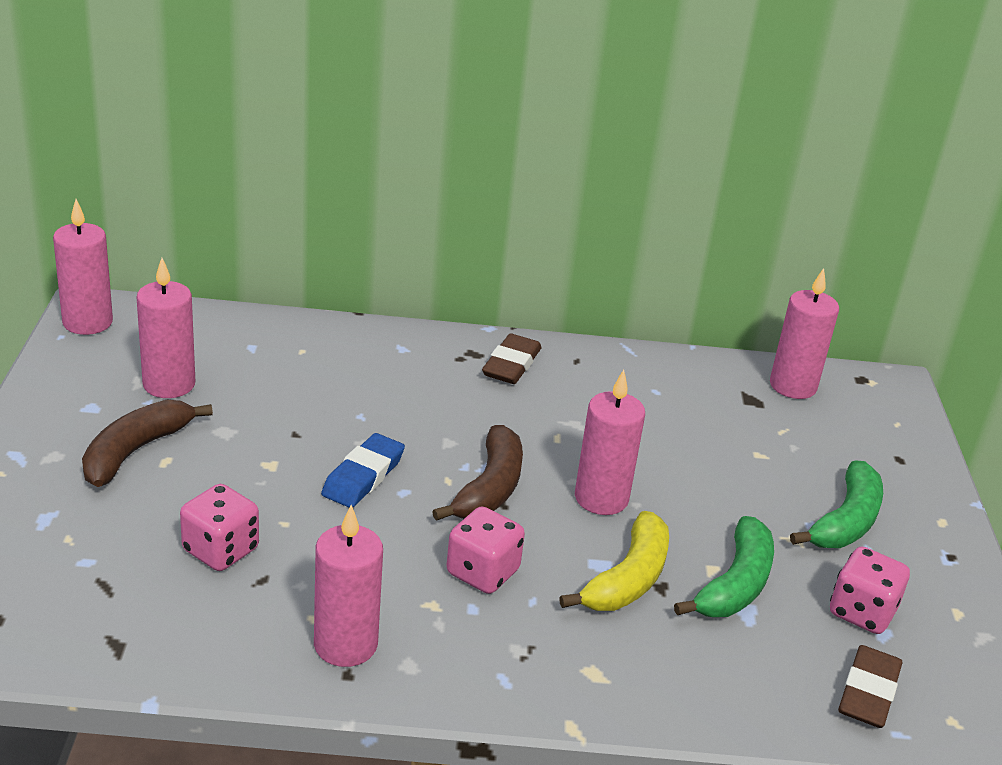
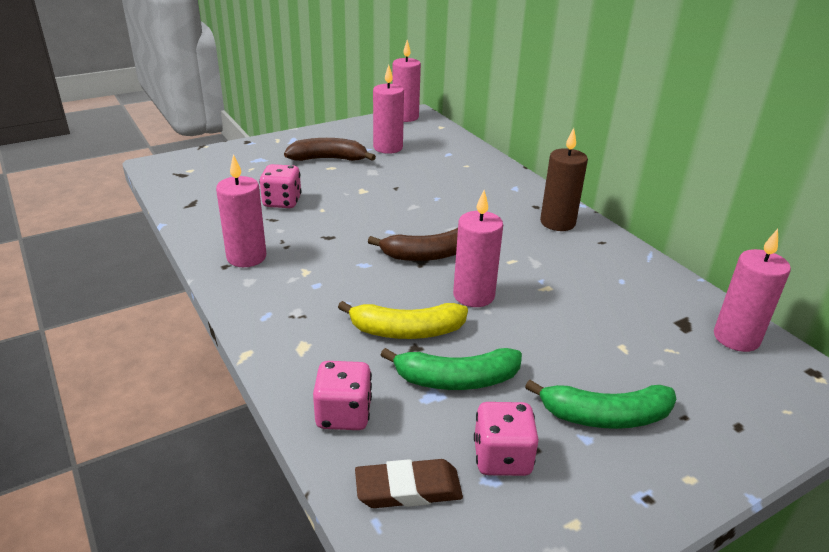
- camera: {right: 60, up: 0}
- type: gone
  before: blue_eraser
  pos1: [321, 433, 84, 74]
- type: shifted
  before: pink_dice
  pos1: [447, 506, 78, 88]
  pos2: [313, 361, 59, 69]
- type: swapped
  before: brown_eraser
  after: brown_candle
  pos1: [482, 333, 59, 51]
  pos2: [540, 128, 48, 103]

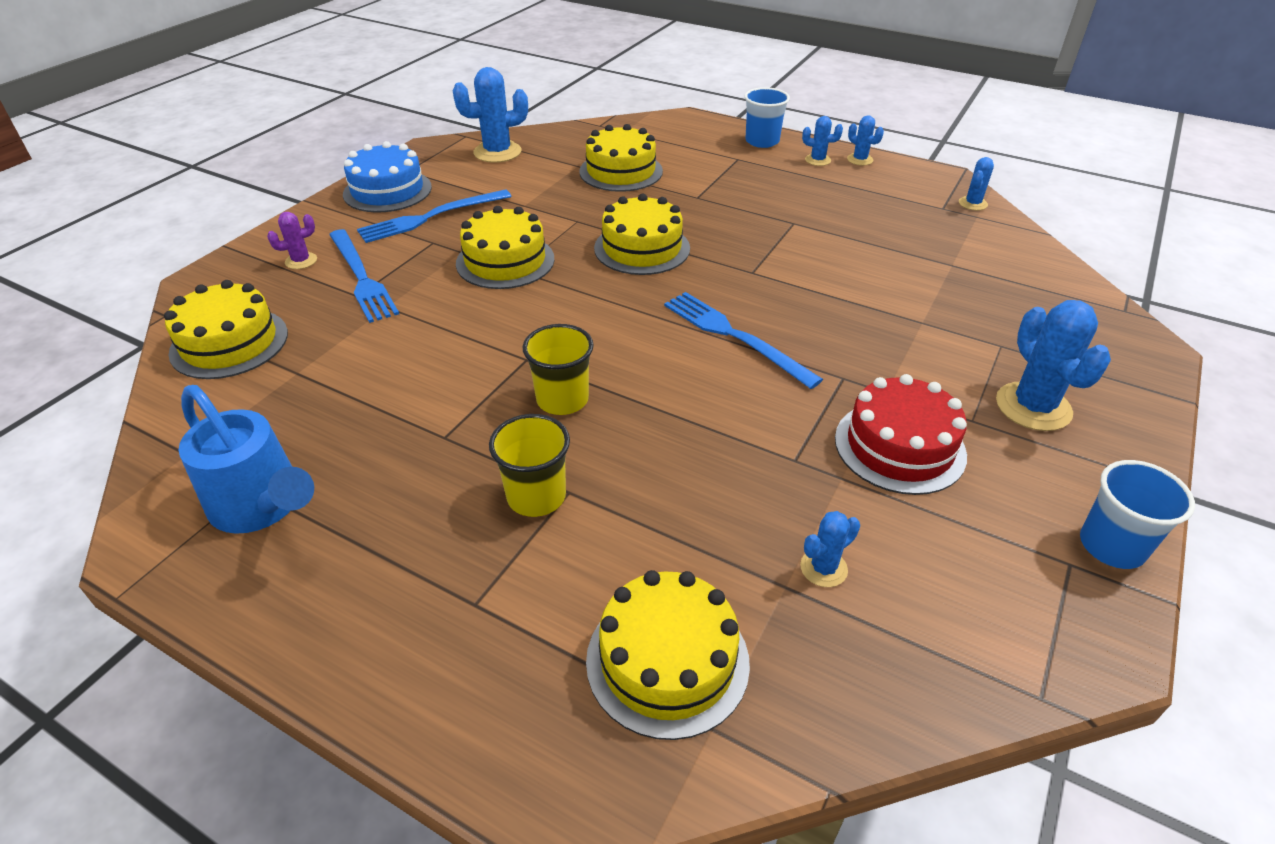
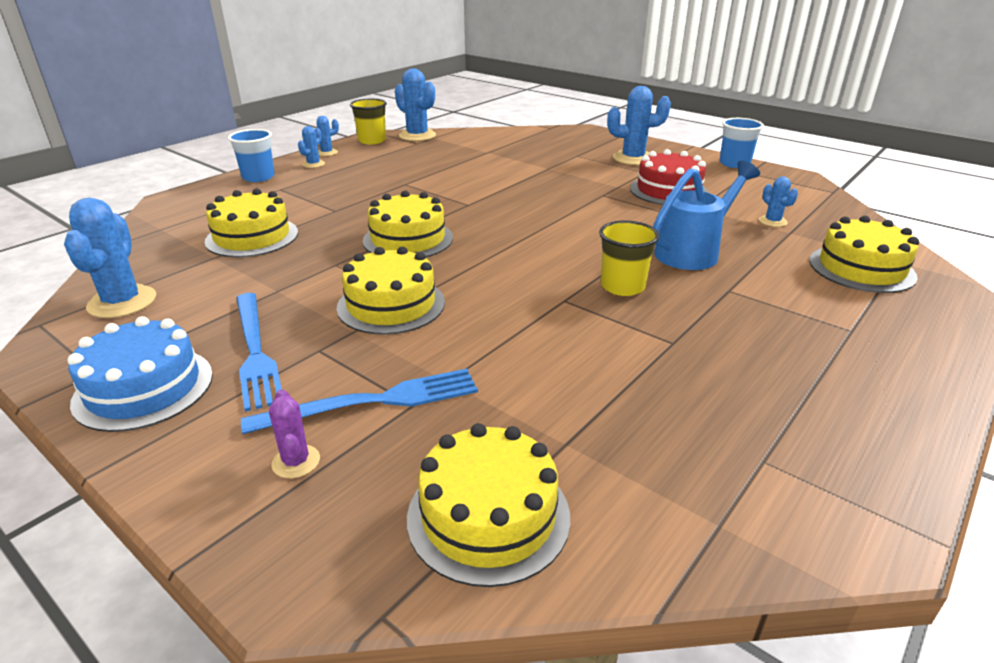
- camera: {right: -80, up: -10}
- type: shifted
  before: blue_watering_can
  pos1: [179, 385, 135, 149]
  pos2: [653, 161, 107, 109]
- type: shifted
  before: yellow_cup
  pos1: [489, 414, 81, 103]
  pos2: [350, 98, 37, 46]
- type: gone
  before: blue_fork
  pos1: [664, 292, 159, 97]
- type: scaled
  before: blue_cactus
  pos1: [959, 157, 35, 53]
  pos2: [395, 68, 41, 73]
  scale: 1.88

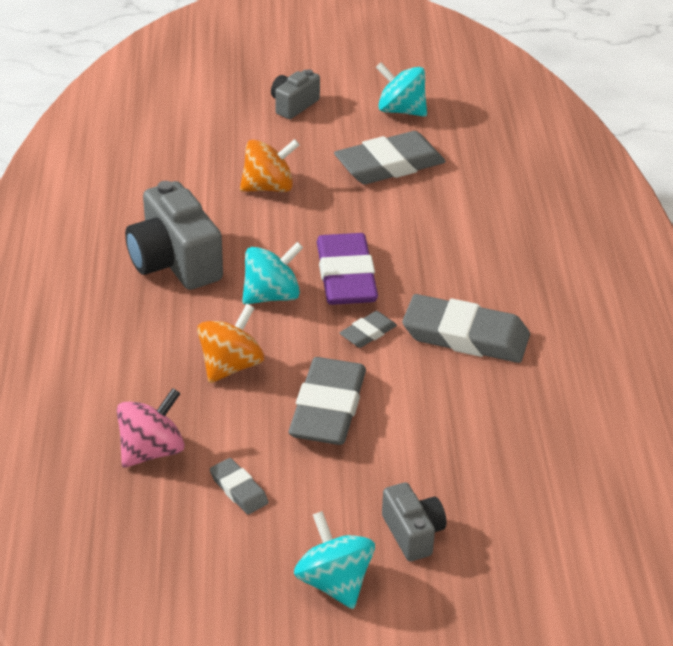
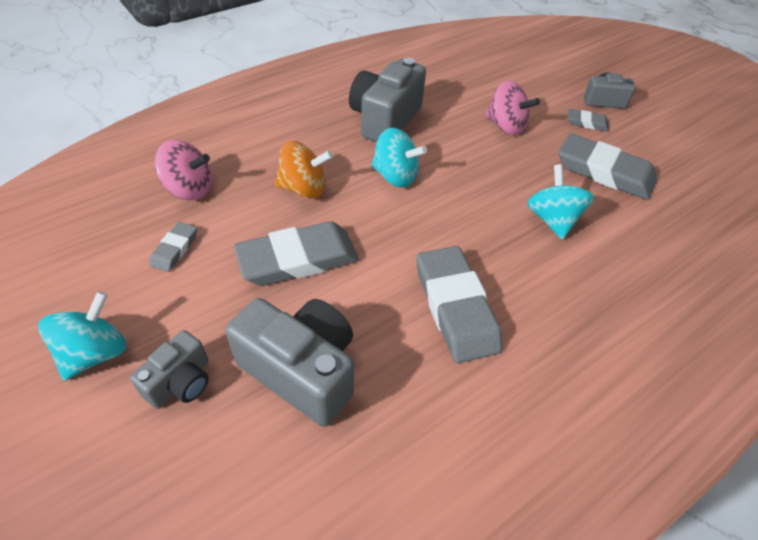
- camera: {right: 55, up: 10}
- type: repainted
  before: orange_spinning_top
  after: pink_spinning_top
  pos1: [240, 139, 59, 53]
  pos2: [485, 81, 55, 55]
- type: gone
  before: purple_eraser
  pos1: [317, 233, 61, 72]
- type: shifted
  before: grey_eraser
  pos1: [340, 311, 57, 37]
  pos2: [567, 109, 42, 22]
- type: shifted
  before: turquoise_spinning_top
  pos1: [376, 62, 51, 55]
  pos2: [527, 164, 67, 75]
- type: new
  after: grey_camera
  pos2: [225, 298, 129, 129]

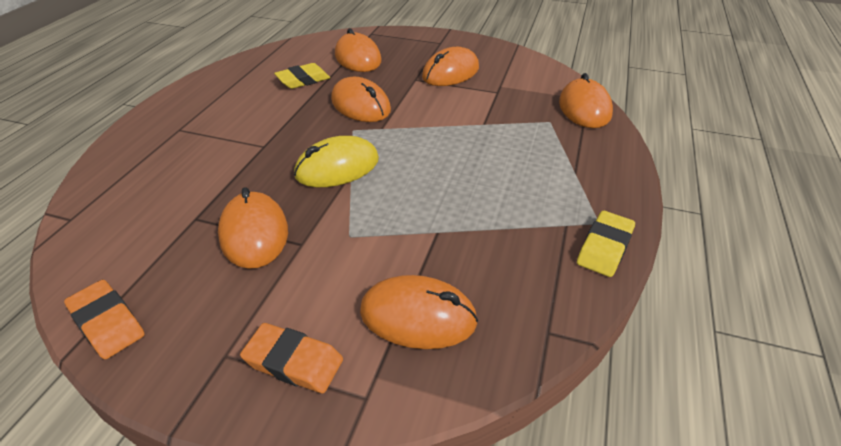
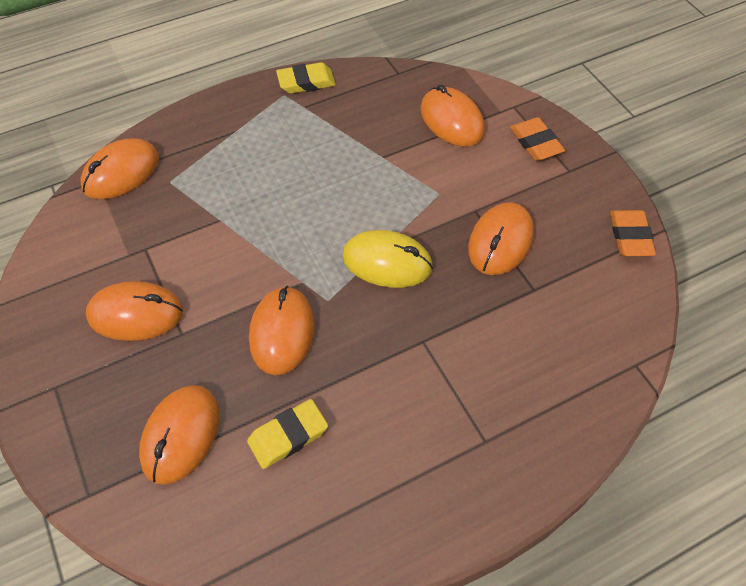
- camera: {right: -135, up: 15}
- type: rotated
  before: yellow_eraser
  pos1: [274, 63, 56, 26]
  pos2: [247, 399, 81, 70]
  turn: -45

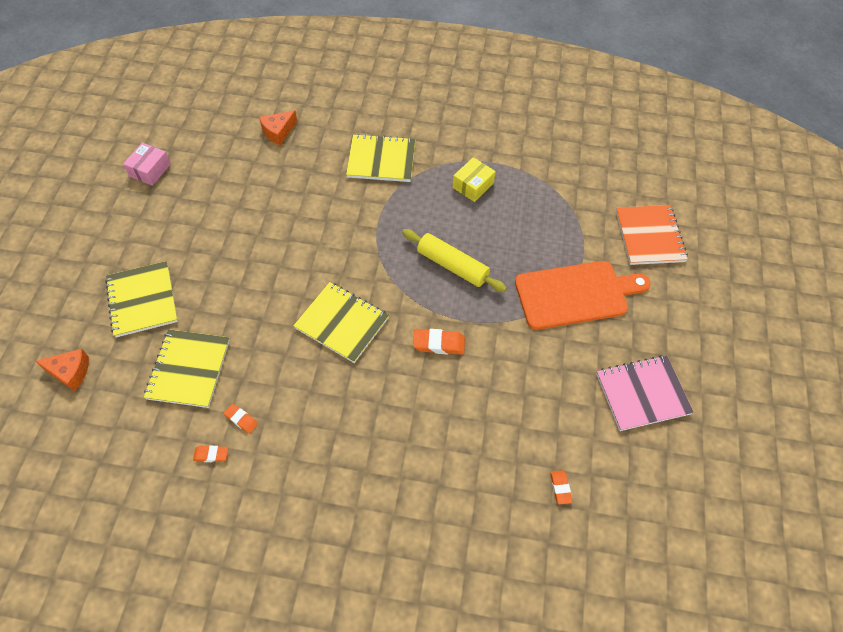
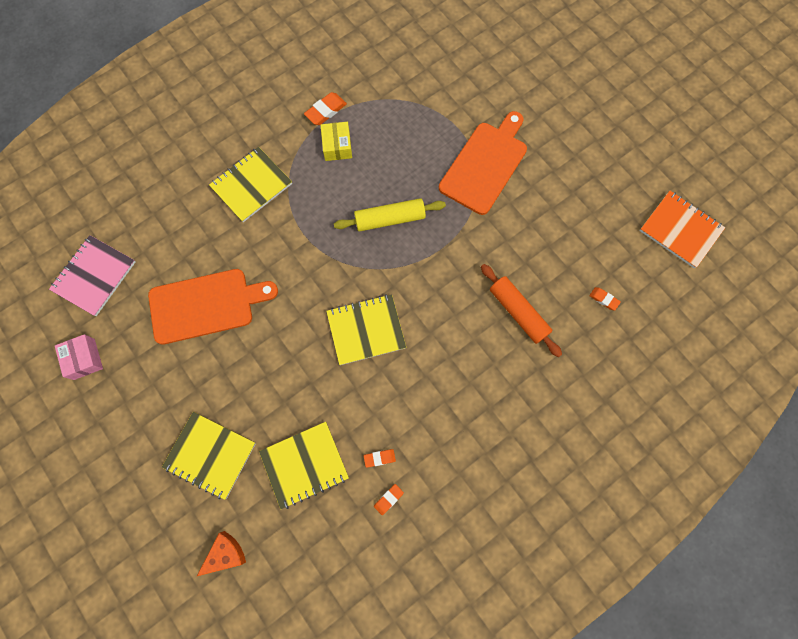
- camera: {right: -45, up: 15}
- type: rotated
  before: yellow_notebook
  pos1: [144, 329, 86, 79]
  pos2: [259, 422, 90, 87]
  turn: -75
- type: gone
  before: orange_cheese
  pos1: [259, 110, 38, 35]
- type: shifted
  before: orange_eraser
  pos1: [413, 329, 52, 26]
  pos2: [304, 92, 43, 33]
- type: shifted
  before: pink_notebook
  pos1: [596, 355, 98, 76]
  pos2: [49, 235, 86, 81]
- type: shifted
  before: orange_notebook
  pos1: [616, 205, 72, 60]
  pos2: [640, 191, 85, 77]
- type: new
  after: orange_cutting_board
  pos2: [148, 269, 130, 76]
- type: new
  after: orange_rolling_pin
  pos2: [481, 264, 81, 93]

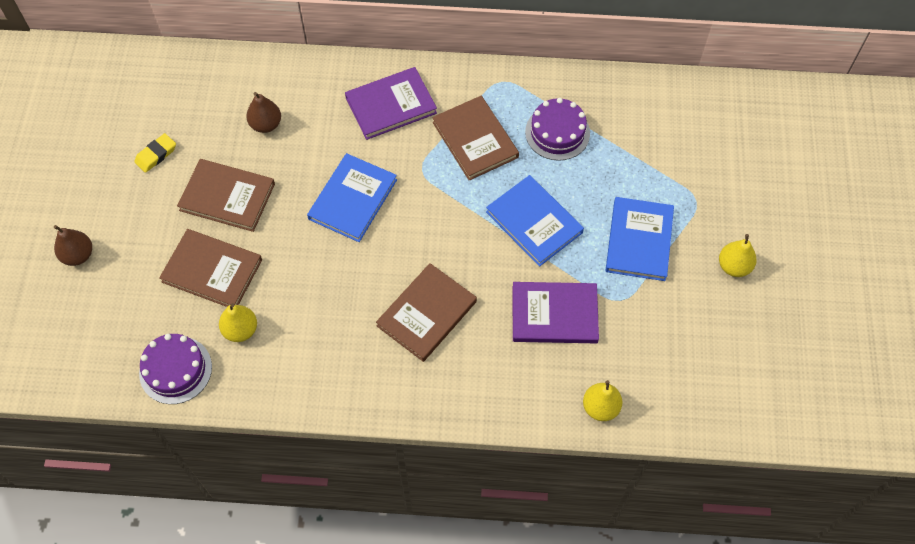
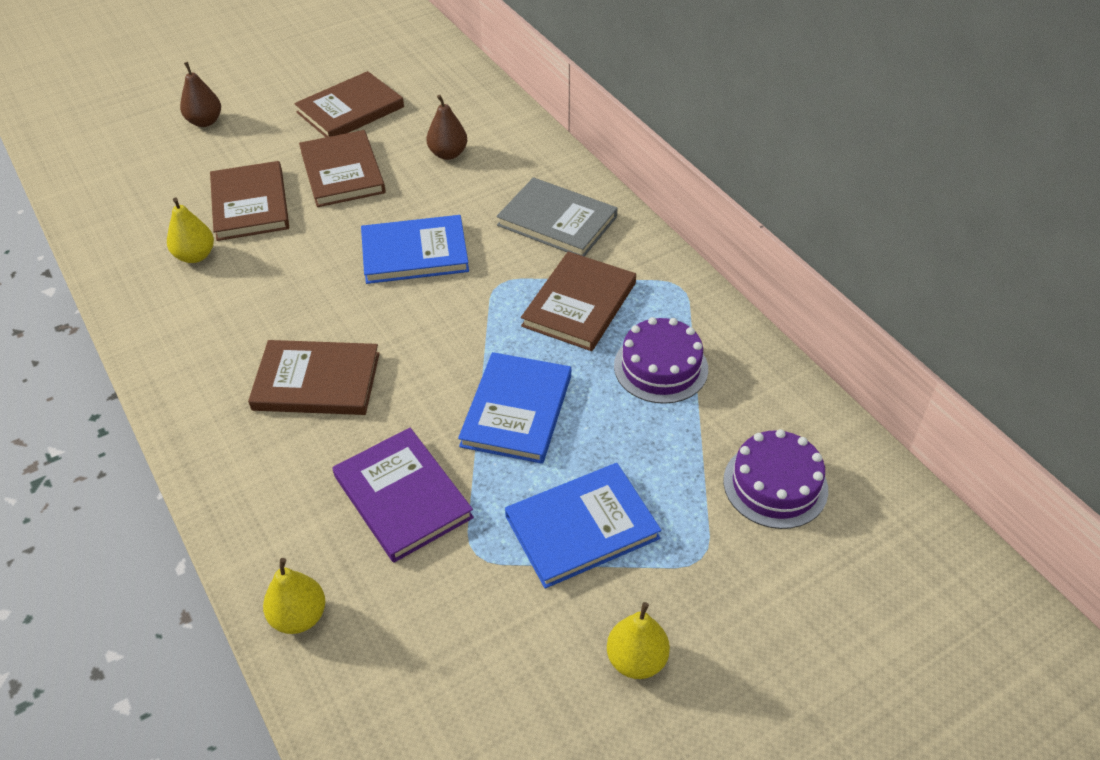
- camera: {right: 55, up: -15}
- type: swapped
  before: yellow_eraser
  after: brown_book
  pos1: [134, 133, 42, 40]
  pos2: [294, 71, 110, 66]
- type: shifted
  before: purple_cake
  pos1: [139, 334, 73, 70]
  pos2: [723, 429, 105, 100]
- type: repainted
  before: purple_book
  after: grey_book
  pos1: [345, 67, 92, 73]
  pos2: [496, 177, 121, 80]

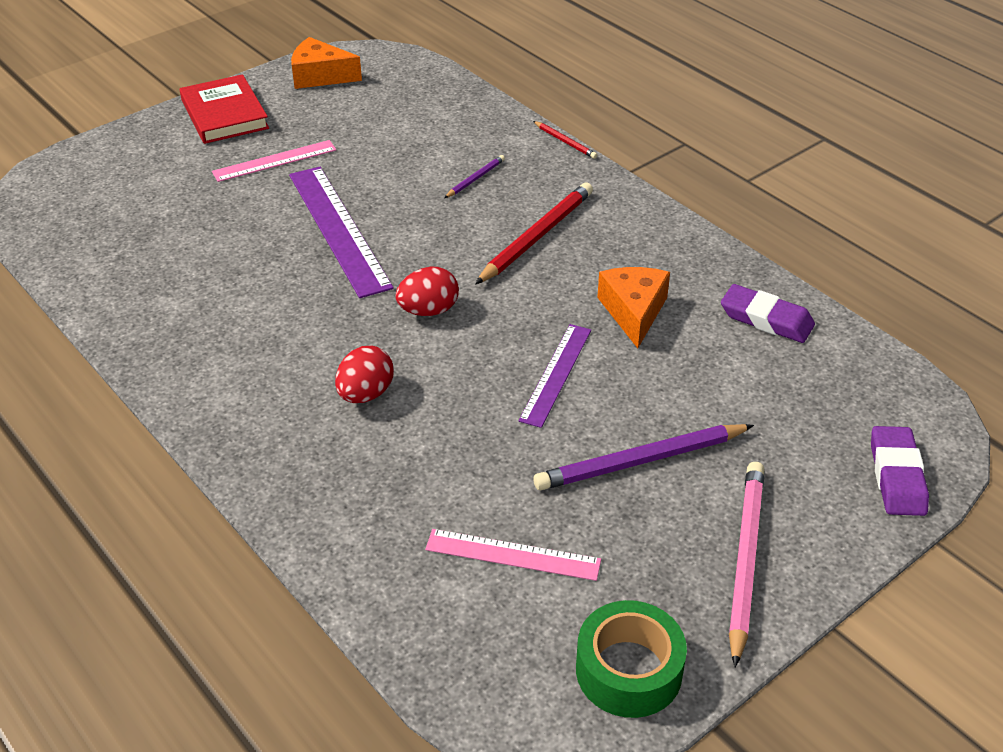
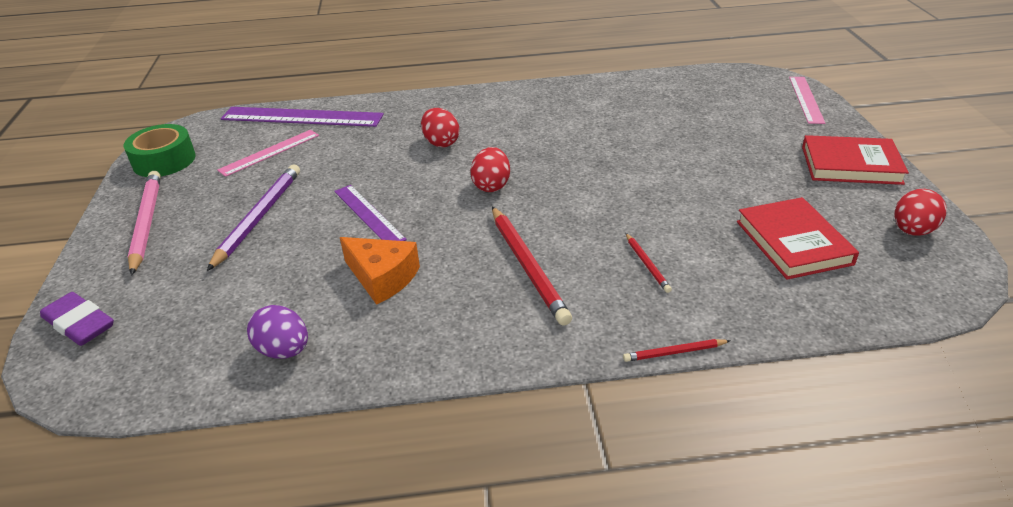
- camera: {right: 125, up: -5}
- type: shifted
  before: pink_ruler
  pos1: [212, 140, 124, 42]
  pos2: [789, 77, 36, 47]
- type: shifted
  before: purple_ruler
  pos1: [289, 167, 105, 131]
  pos2: [220, 107, 164, 20]
- type: swapped
  before: orange_cheese
  after: red_egg
  pos1: [291, 37, 71, 52]
  pos2: [894, 189, 52, 47]
- type: repainted
  before: purple_pencil
  after: red_pencil
  pos1: [444, 155, 61, 43]
  pos2: [626, 233, 46, 60]
- type: swapped
  before: purple_eraser
  after: purple_egg
  pos1: [721, 284, 94, 59]
  pos2: [247, 305, 61, 54]
- type: rotated
  before: pink_pencil
  pos1: [729, 462, 36, 206]
  pos2: [128, 171, 33, 105]
  turn: -150
- type: new
  after: red_book
  pos2: [737, 197, 122, 83]

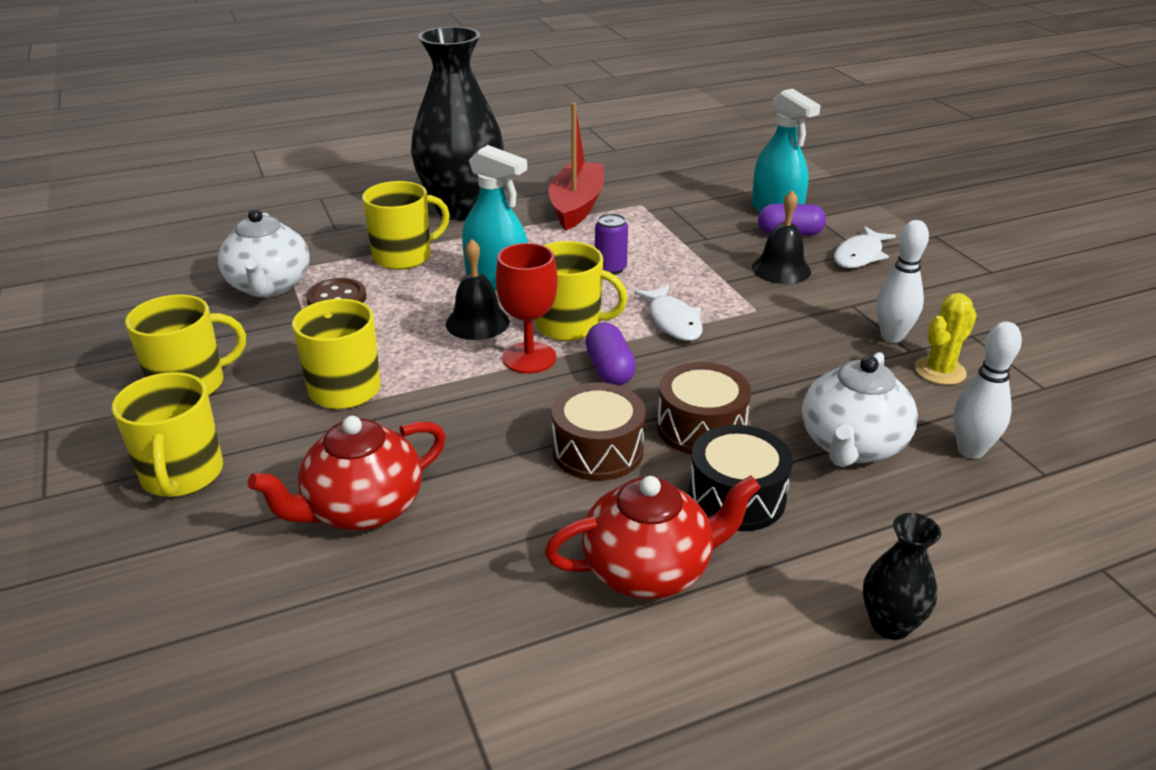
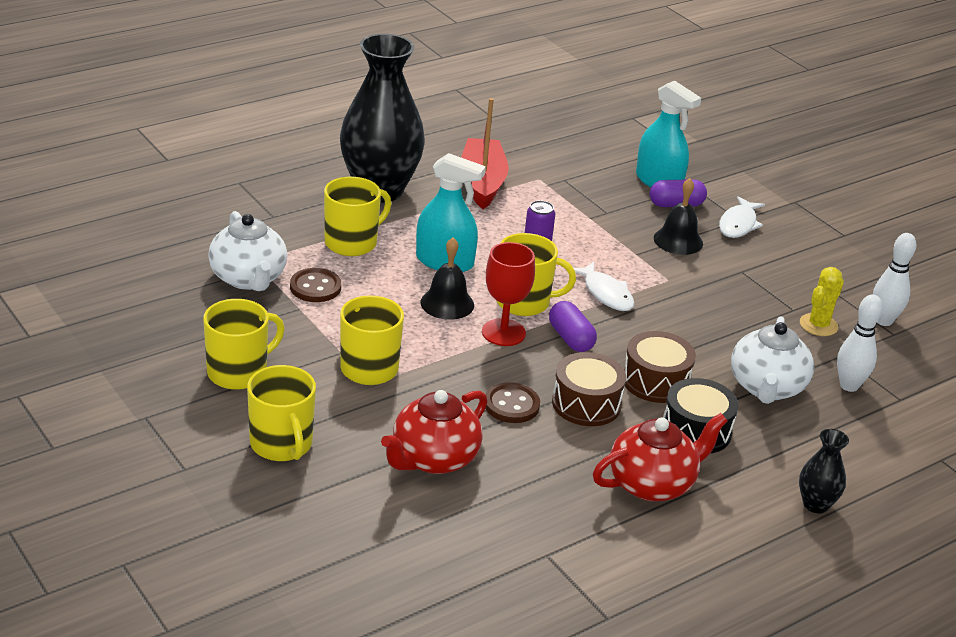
- camera: {right: -15, up: 0}
- type: shifted
  before: white_bowling_pin
  pos1: [876, 220, 53, 123]
  pos2: [873, 233, 43, 93]
- type: new
  after: brown_button
  pos2: [485, 382, 55, 41]

